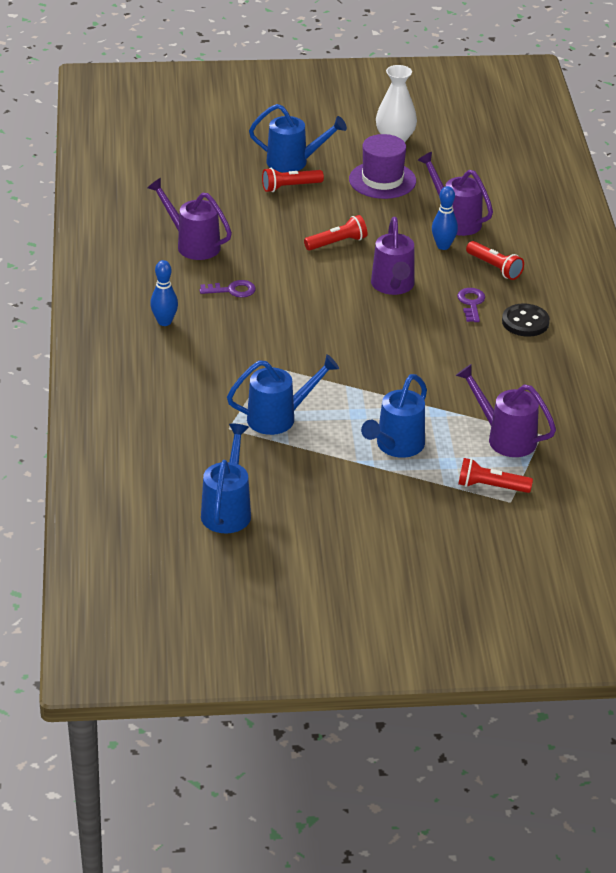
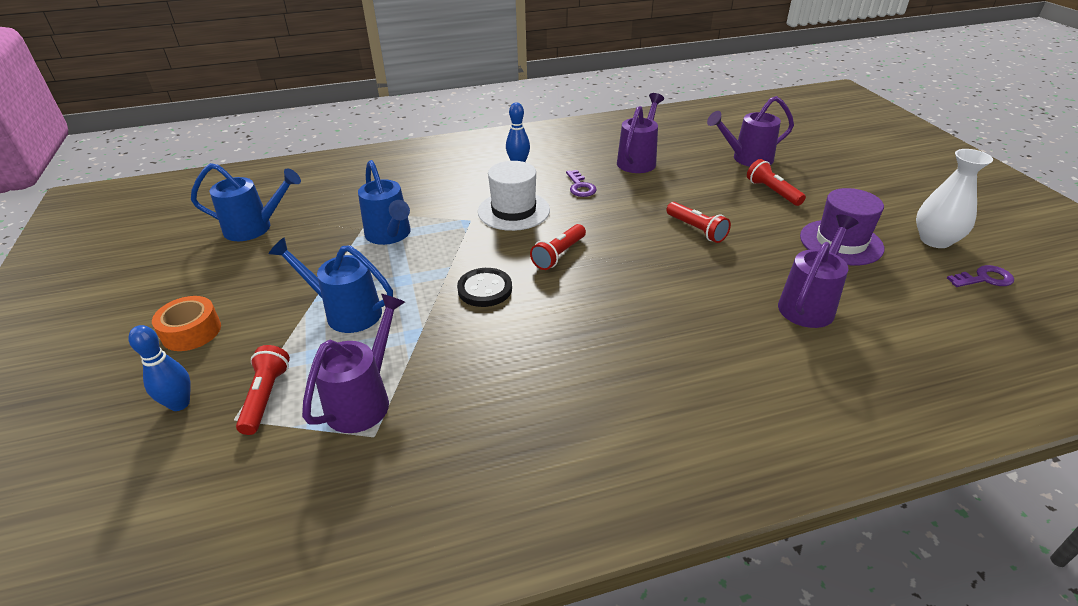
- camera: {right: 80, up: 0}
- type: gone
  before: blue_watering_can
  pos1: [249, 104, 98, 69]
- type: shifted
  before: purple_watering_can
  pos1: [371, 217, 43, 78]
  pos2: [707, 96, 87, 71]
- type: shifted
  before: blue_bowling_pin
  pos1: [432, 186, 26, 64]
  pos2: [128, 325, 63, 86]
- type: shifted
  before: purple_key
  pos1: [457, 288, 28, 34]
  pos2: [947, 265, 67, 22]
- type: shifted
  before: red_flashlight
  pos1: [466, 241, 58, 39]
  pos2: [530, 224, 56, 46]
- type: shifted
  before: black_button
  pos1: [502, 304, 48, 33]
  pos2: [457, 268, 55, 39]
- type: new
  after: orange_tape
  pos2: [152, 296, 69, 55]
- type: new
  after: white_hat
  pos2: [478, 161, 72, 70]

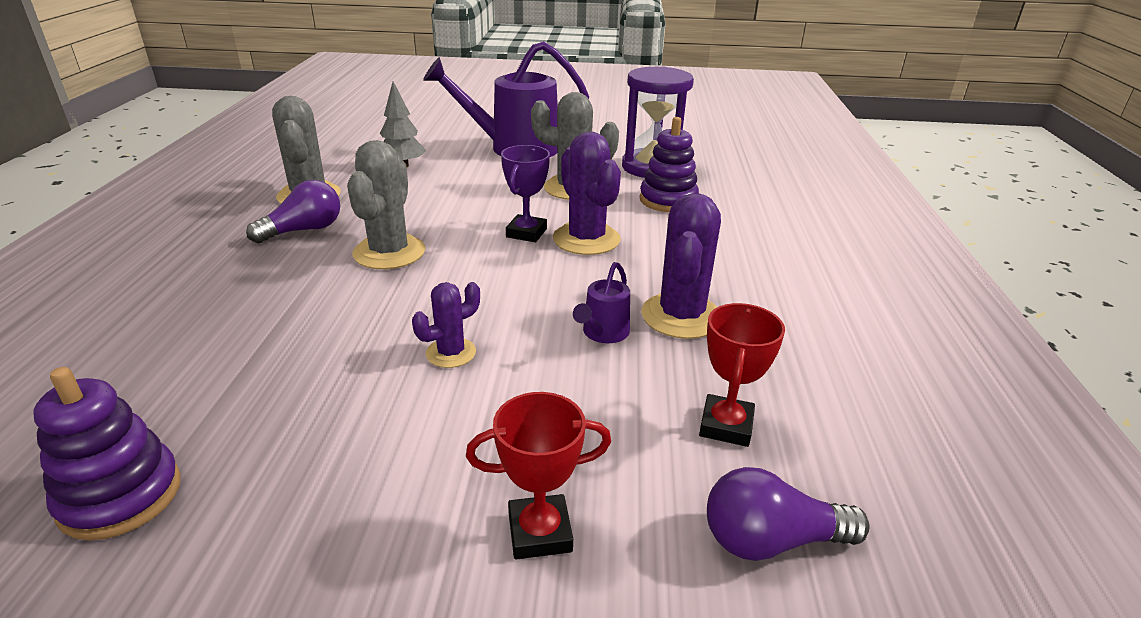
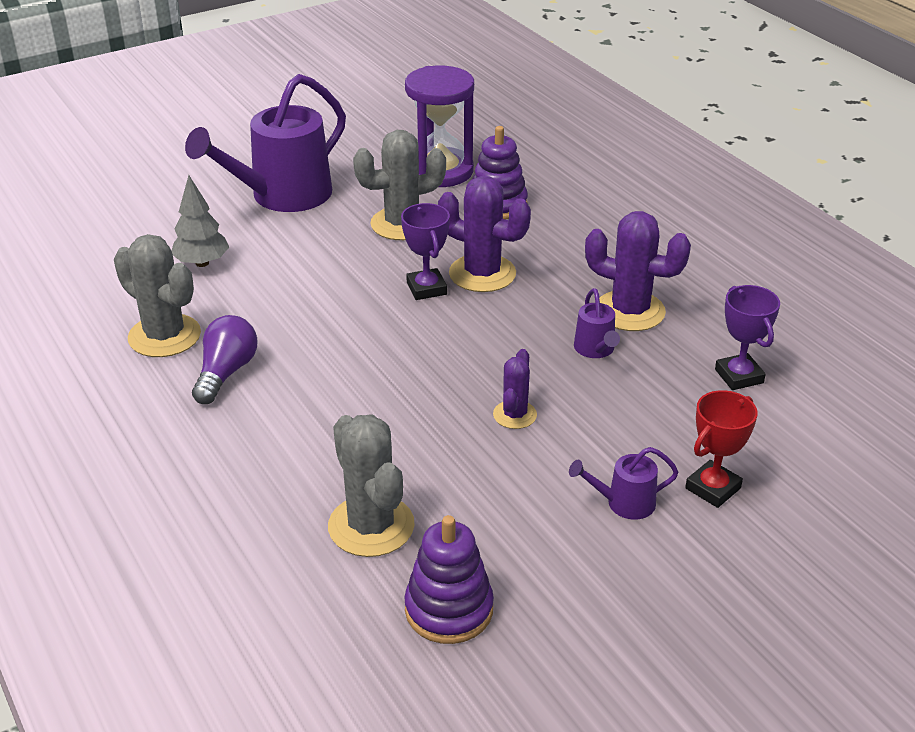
- camera: {right: -35, up: 5}
- type: shifted
  before: grey_cactus
  pos1: [347, 140, 78, 129]
  pos2: [328, 414, 87, 143]
- type: rotated
  before: purple_cactus
  pos1: [641, 193, 80, 146]
  pos2: [585, 211, 106, 120]
  turn: -45
- type: repainted
  before: red_trophy
  after: purple_trophy
  pos1: [699, 303, 86, 144]
  pos2: [715, 285, 65, 105]
- type: gone
  before: purple_light_bulb
  pos1: [707, 467, 163, 94]
- type: new
  after: purple_watering_can
  pos2: [569, 447, 110, 73]

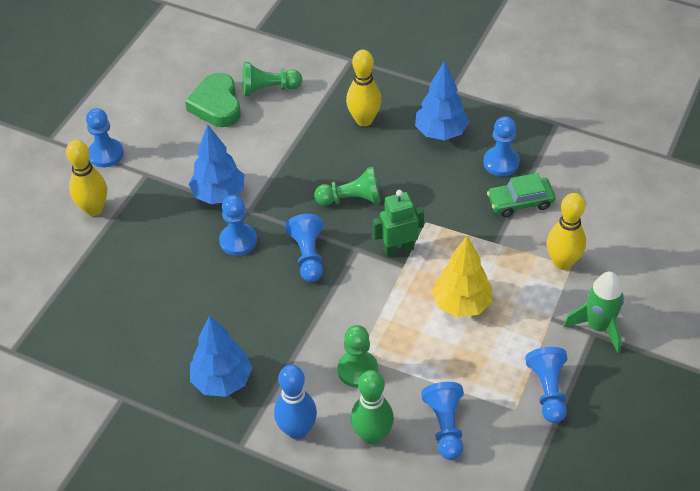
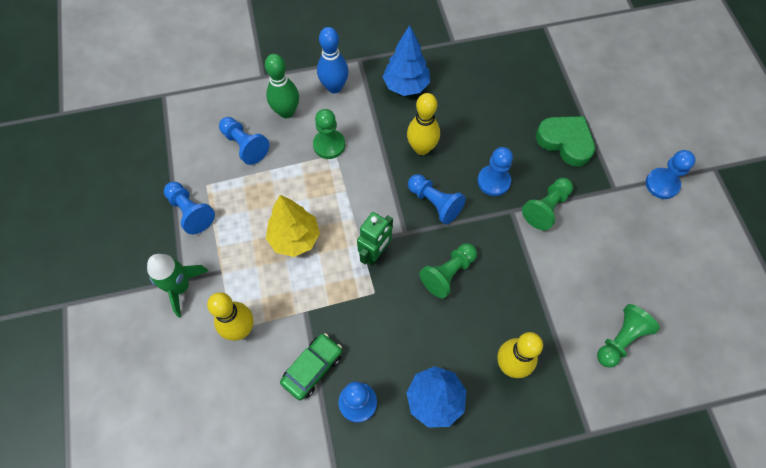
- camera: {right: 140, up: 15}
- type: shifted
  before: yellow_bowling_pin
  pos1: [66, 140, 41, 76]
  pos2: [407, 93, 33, 62]
- type: shifted
  before: green_heart
  pos1: [185, 73, 56, 54]
  pos2: [536, 116, 59, 50]
- type: swapped
  before: blue_tree
  after: green_pawn
  pos1: [189, 124, 55, 80]
  pos2: [522, 178, 51, 52]

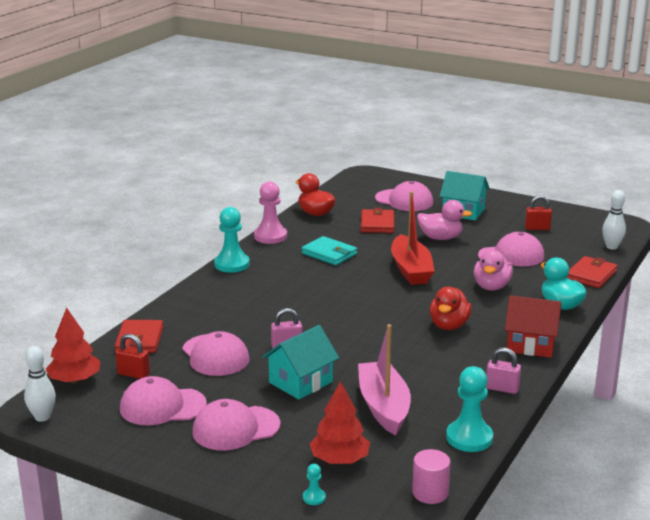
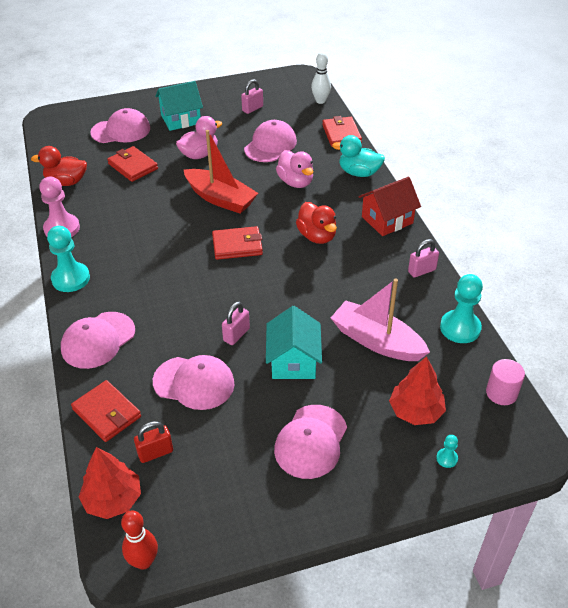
- camera: {right: -45, up: 20}
- type: repainted
  before: white_bowling_pin
  after: red_bowling_pin
  pos1: [24, 346, 32, 76]
  pos2: [121, 510, 37, 60]
- type: shifted
  before: pink_cap
  pos1: [120, 376, 87, 49]
  pos2: [61, 312, 74, 57]
- type: gone
  before: turquoise_wallet
  pos1: [302, 236, 55, 29]
- type: repainted
  before: red_padlock
  after: pink_padlock
  pos1: [525, 195, 27, 35]
  pos2: [241, 79, 22, 35]
- type: new
  after: red_wallet
  pos2: [212, 226, 51, 34]

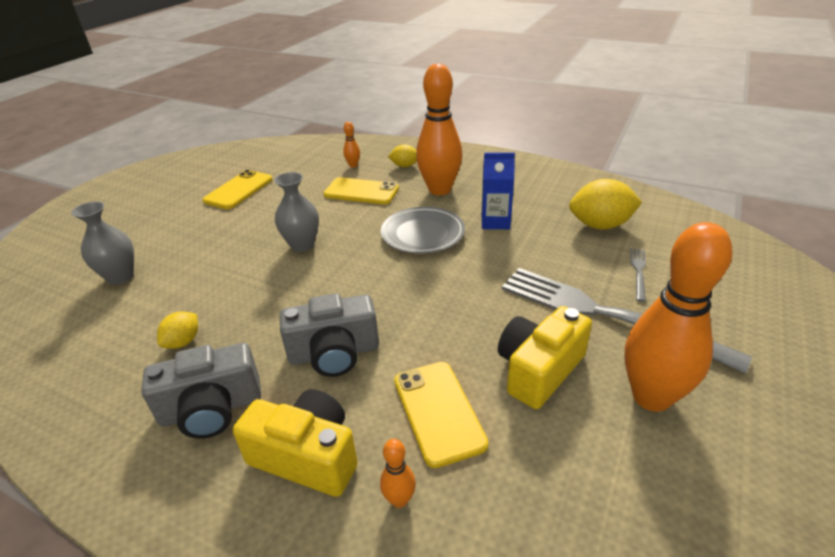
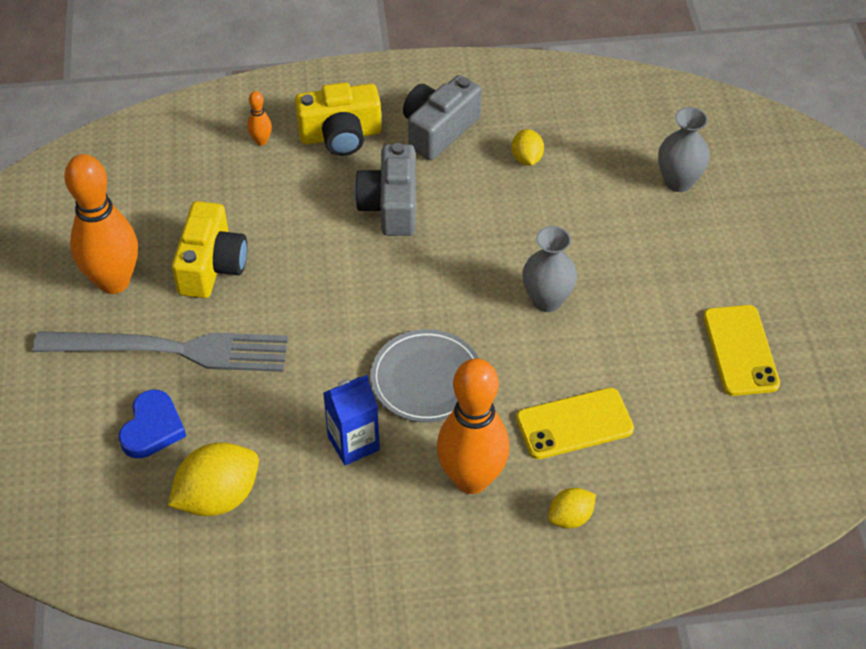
- camera: {right: 145, up: 15}
- type: rotated
  before: grey_camera
  pos1: [280, 293, 99, 84]
  pos2: [355, 143, 61, 93]
  turn: -45
- type: gone
  before: orange_bowling_pin
  pos1: [343, 122, 17, 46]
- type: gone
  before: yellow_phone
  pos1: [394, 362, 94, 106]
- type: swapped
  before: grey_fork
  after: blue_heart
  pos1: [630, 248, 16, 54]
  pos2: [118, 389, 68, 69]

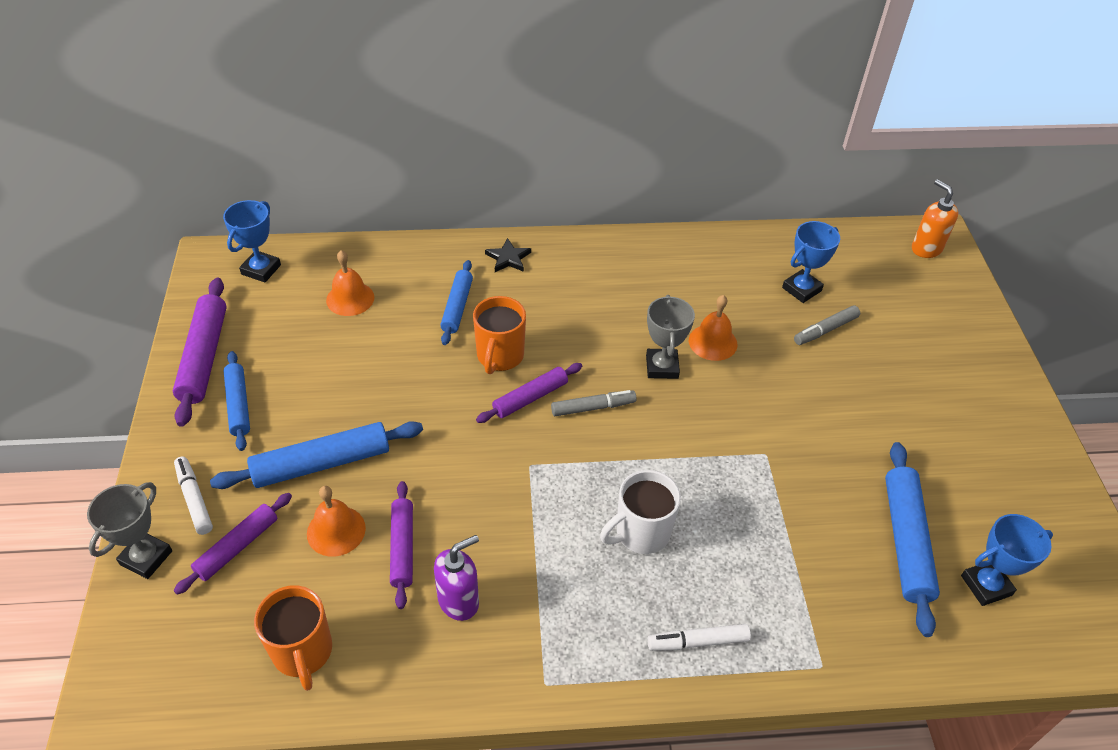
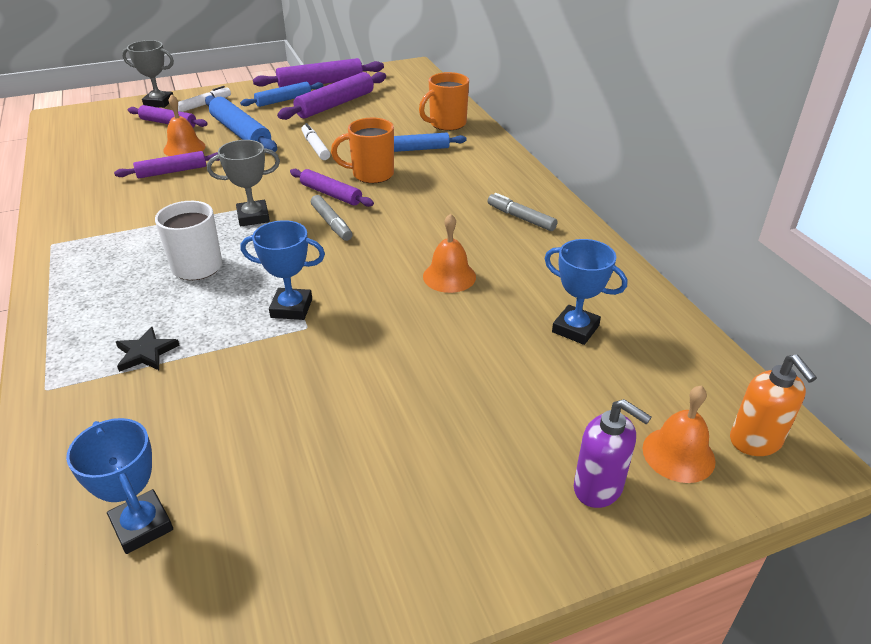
- camera: {right: 75, up: -10}
- type: shifted
  before: blue_trophy
  pos1: [223, 200, 58, 82]
  pos2: [241, 220, 84, 100]
- type: shifted
  before: orange_mug
  pos1: [254, 585, 78, 106]
  pos2: [419, 72, 50, 59]
- type: shifted
  before: orange_bell
  pos1: [326, 250, 48, 66]
  pos2: [643, 386, 73, 97]
- type: shifted
  before: purple_soap_dispenser
  pos1: [434, 535, 45, 86]
  pos2: [574, 399, 77, 109]
- type: shifted
  before: black_star
  pos1: [485, 238, 46, 34]
  pos2: [116, 327, 64, 45]
- type: shifted
  before: grey_trophy
  pos1: [646, 295, 49, 84]
  pos2: [207, 140, 73, 86]
- type: shifted
  before: white_marker
  pos1: [647, 624, 104, 27]
  pos2: [301, 123, 29, 37]
- type: shifted
  before: grey_marker
  pos1: [794, 305, 66, 40]
  pos2: [488, 193, 69, 38]
- type: gone
  before: blue_rolling_pin
  pos1: [885, 442, 55, 195]
- type: rotated
  before: orange_soap_dispenser
  pos1: [912, 180, 46, 78]
  pos2: [730, 355, 87, 101]
  turn: 120
- type: new
  after: purple_rolling_pin
  pos2: [277, 72, 109, 48]

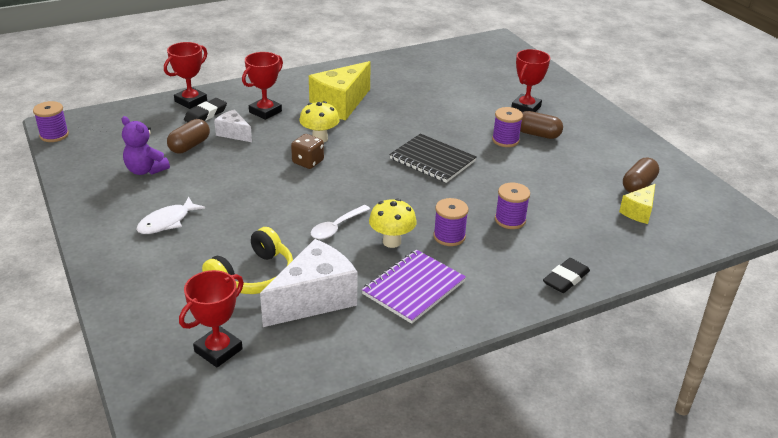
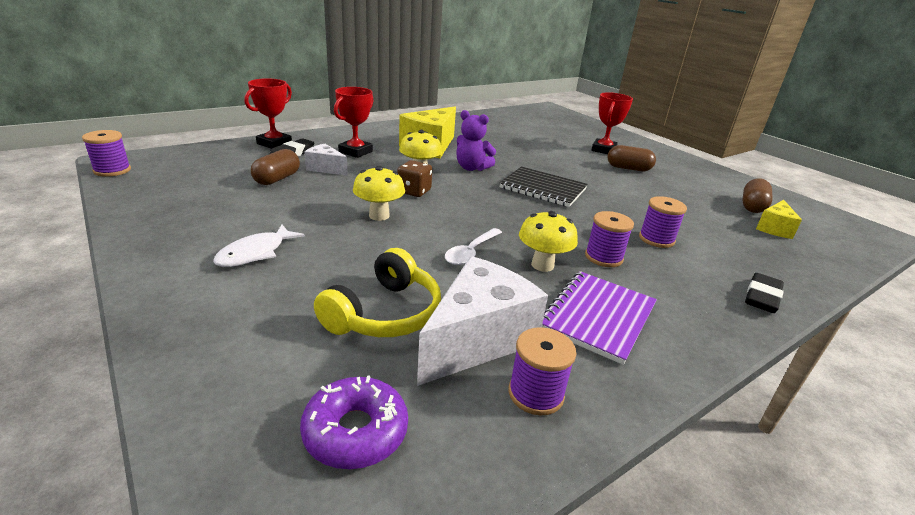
- camera: {right: -10, up: -5}
- type: shifted
  before: purple_teddy_bear
  pos1: [122, 116, 48, 59]
  pos2: [456, 110, 40, 61]
- type: swapped
  before: red_trophy
  after: purple_donut
  pos1: [179, 270, 65, 97]
  pos2: [300, 375, 108, 94]
- type: shifted
  before: purple_spool
  pos1: [492, 107, 31, 40]
  pos2: [508, 327, 68, 89]
- type: new
  after: yellow_mushroom
  pos2: [353, 166, 52, 55]

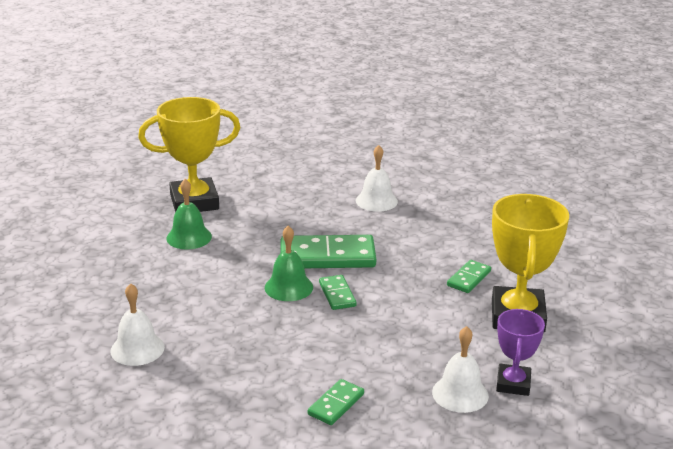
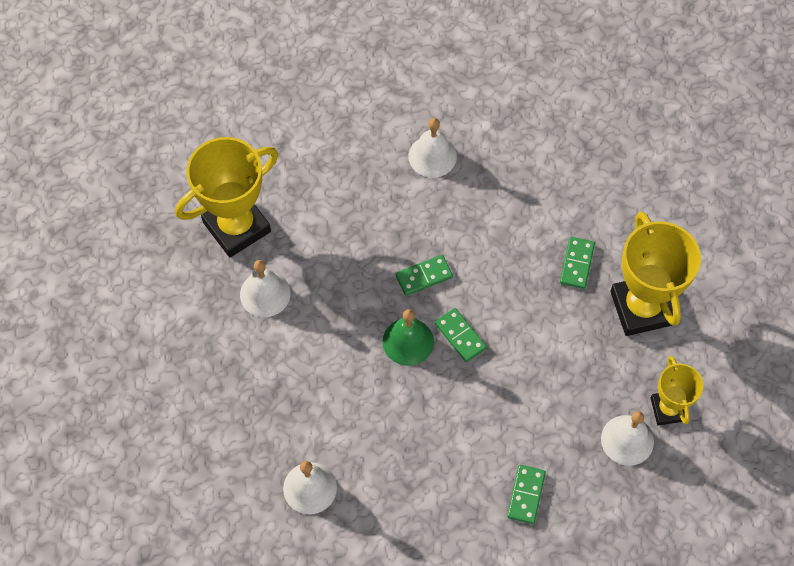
- camera: {right: -20, up: 35}
- type: repainted
  before: green_bell
  after: white_bell
  pos1: [166, 179, 46, 71]
  pos2: [240, 260, 51, 57]
- type: scaled
  before: green_domino
  pos1: [281, 235, 95, 33]
  pos2: [396, 255, 57, 41]
  scale: 0.51
- type: repainted
  before: purple_trophy
  after: yellow_trophy
  pos1: [496, 309, 49, 87]
  pos2: [651, 356, 53, 70]

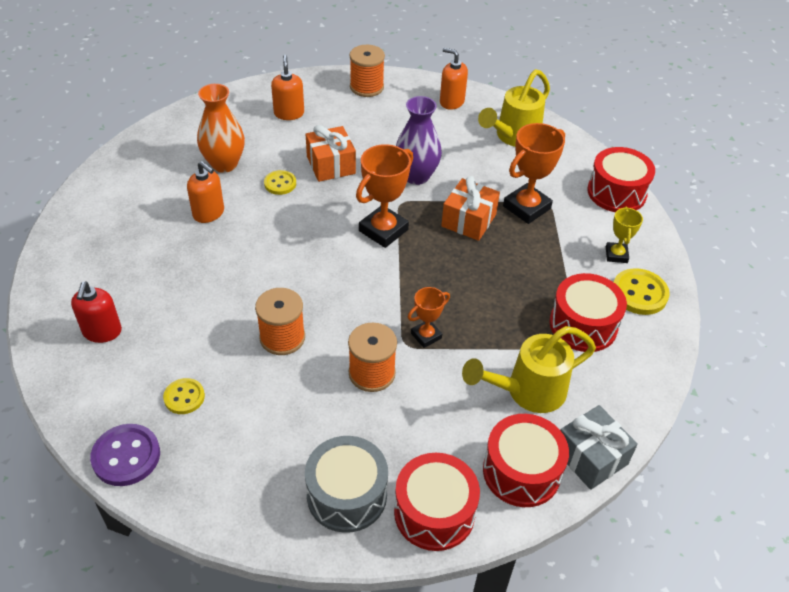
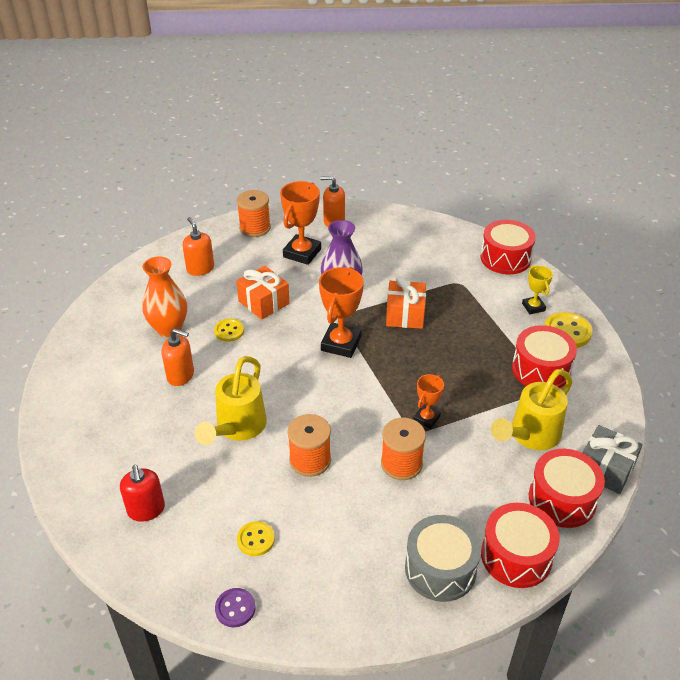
- camera: {right: -20, up: -5}
- type: scaled
  before: purple_button
  pos1: [90, 424, 70, 62]
  pos2: [215, 588, 41, 39]
  scale: 0.64
- type: shifted
  before: yellow_watering_can
  pos1: [478, 69, 72, 78]
  pos2: [195, 356, 72, 89]
- type: shifted
  before: orange_trophy
  pos1: [503, 123, 62, 101]
  pos2: [280, 181, 41, 84]

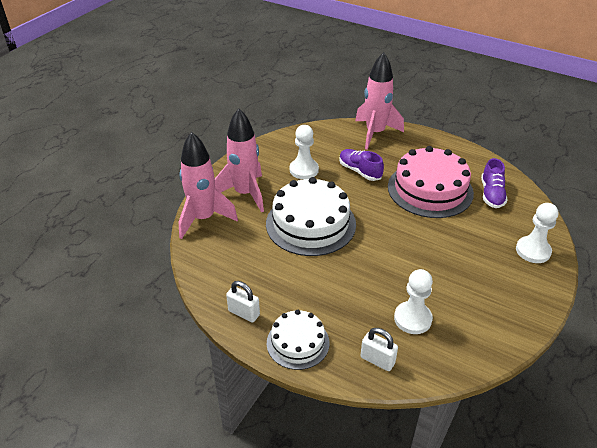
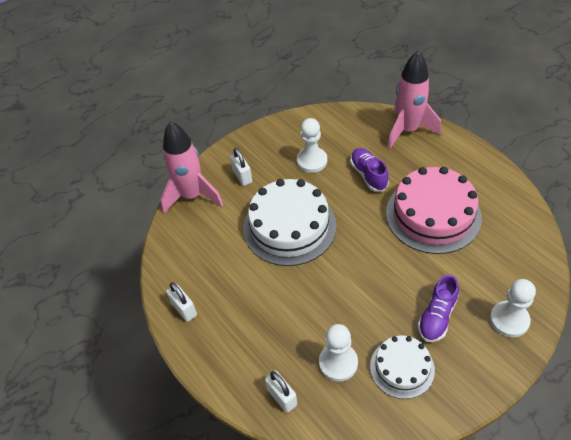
- camera: {right: 25, up: 10}
- type: swapped
  before: pink_rocket
  after: white_padlock
  pos1: [215, 108, 49, 104]
  pos2: [230, 148, 22, 38]
- type: shifted
  before: white_cake
  pos1: [267, 310, 63, 60]
  pos2: [370, 335, 65, 64]
- type: shifted
  before: purple_shoe
  pos1: [481, 158, 26, 50]
  pos2: [418, 275, 41, 67]

